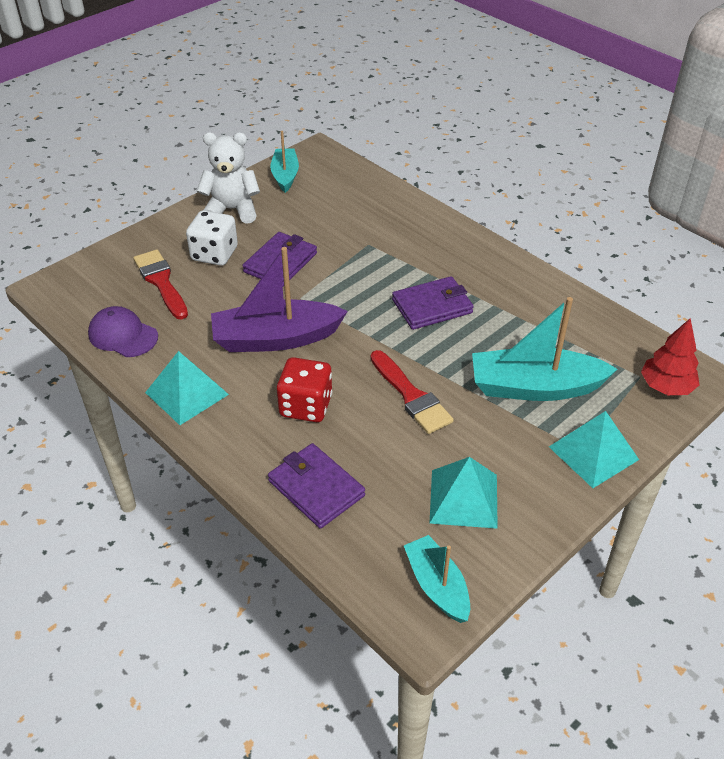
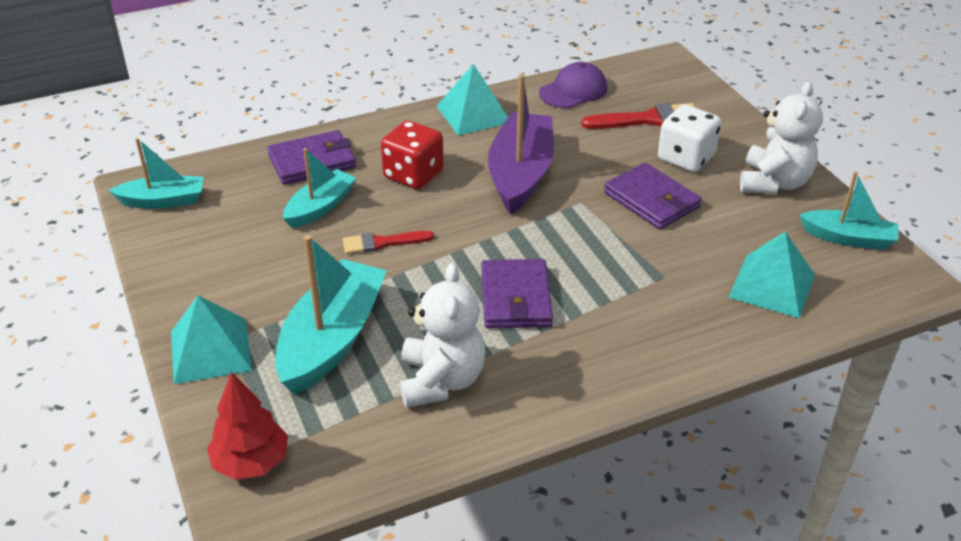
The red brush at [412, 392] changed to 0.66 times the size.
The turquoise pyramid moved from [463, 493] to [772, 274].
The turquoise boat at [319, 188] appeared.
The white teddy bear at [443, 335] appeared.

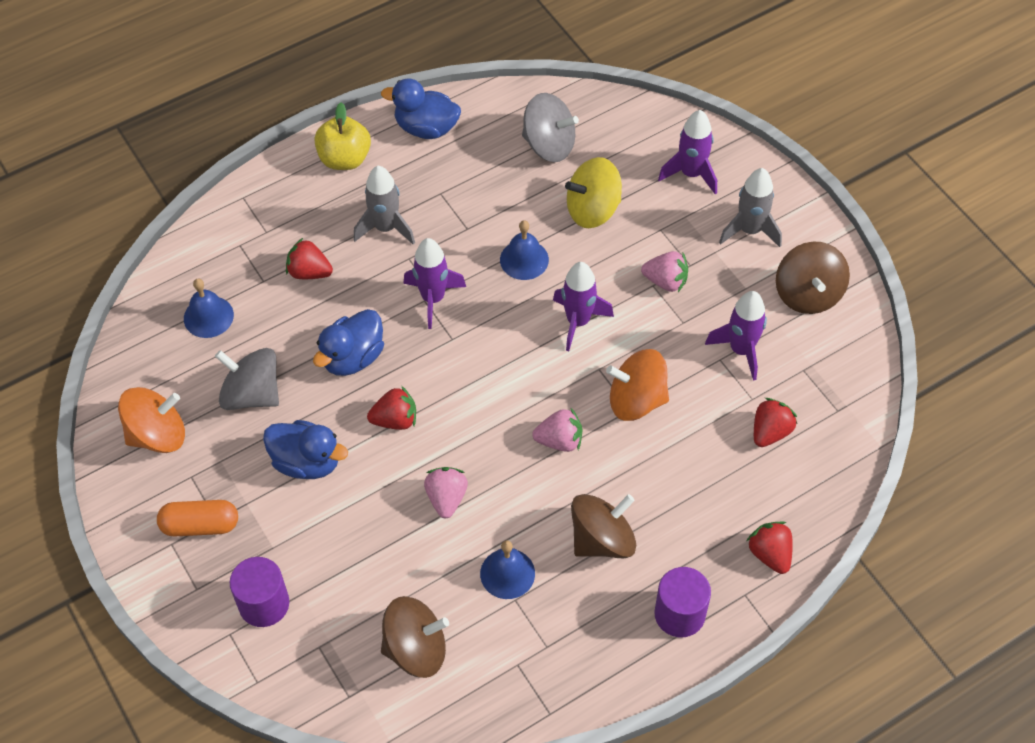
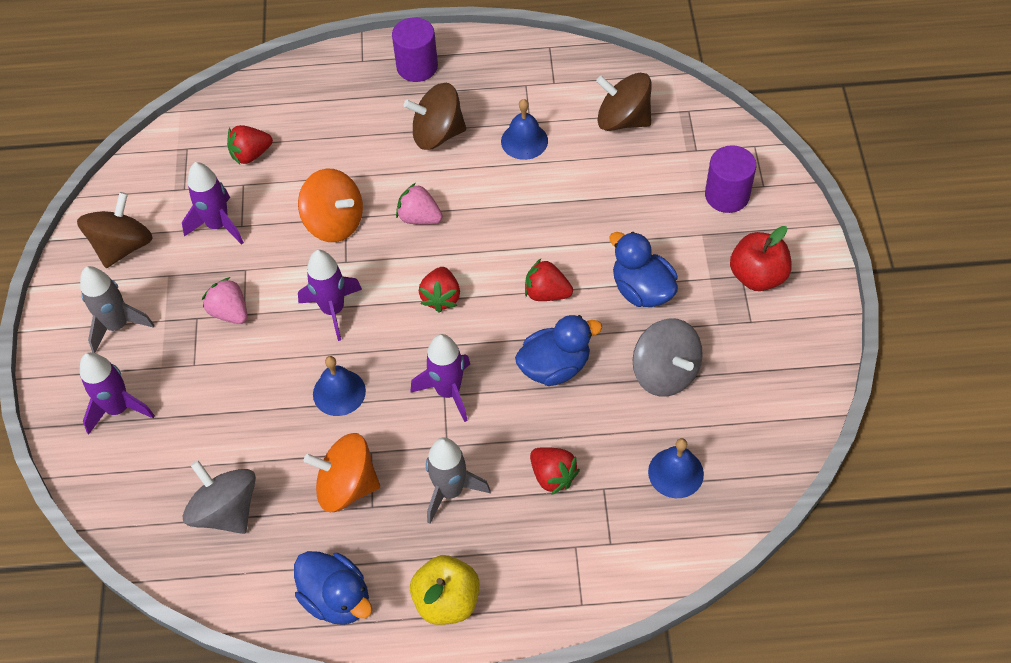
The yellow spinning top at [593, 192] disappeared.
The orange spinning top moved from [151, 420] to [341, 472].
The pink strawberry at [446, 492] disappeared.
The orange capsule at [197, 518] was replaced by the red apple at [761, 258].
The red strawberry moved from [770, 547] to [439, 290].

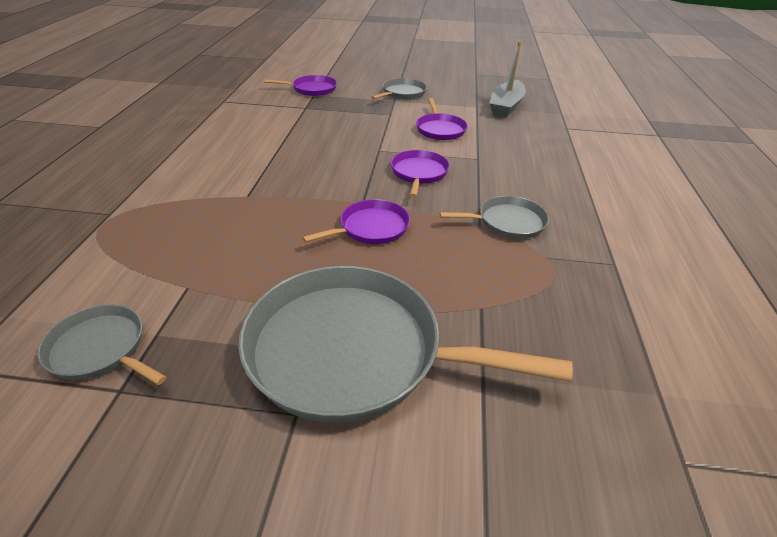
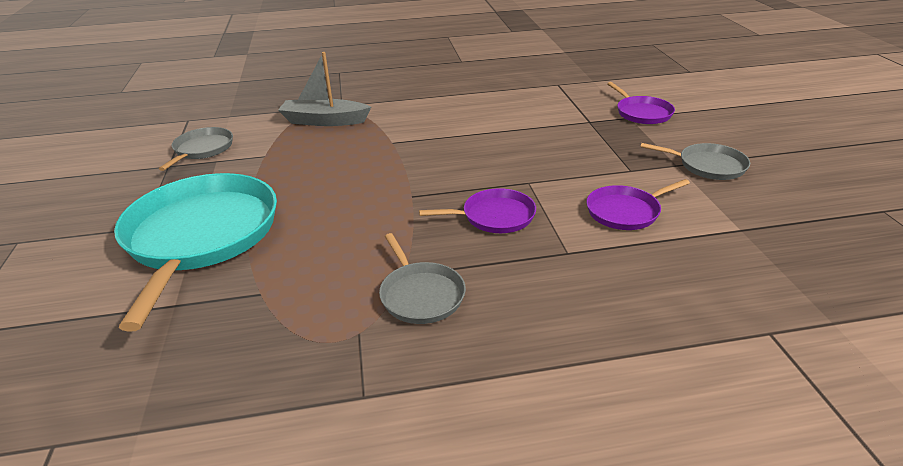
The grey boat moved from [507, 79] to [324, 89].
The purple pan at [356, 221] disappeared.
The grey pan at [405, 344] became the turquoise pan at [195, 252].

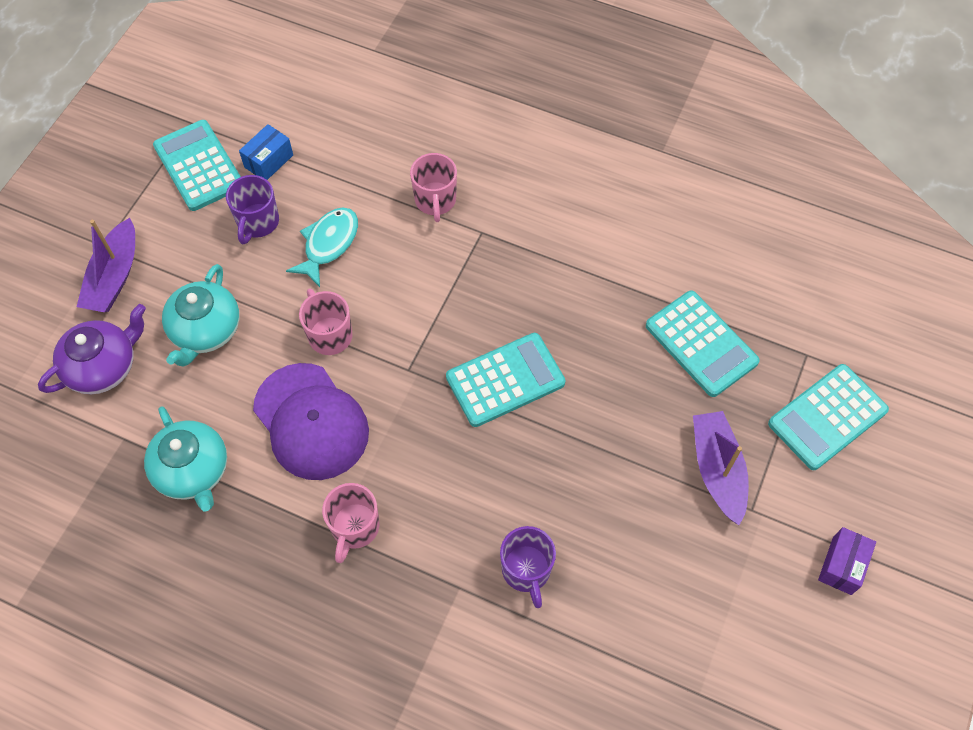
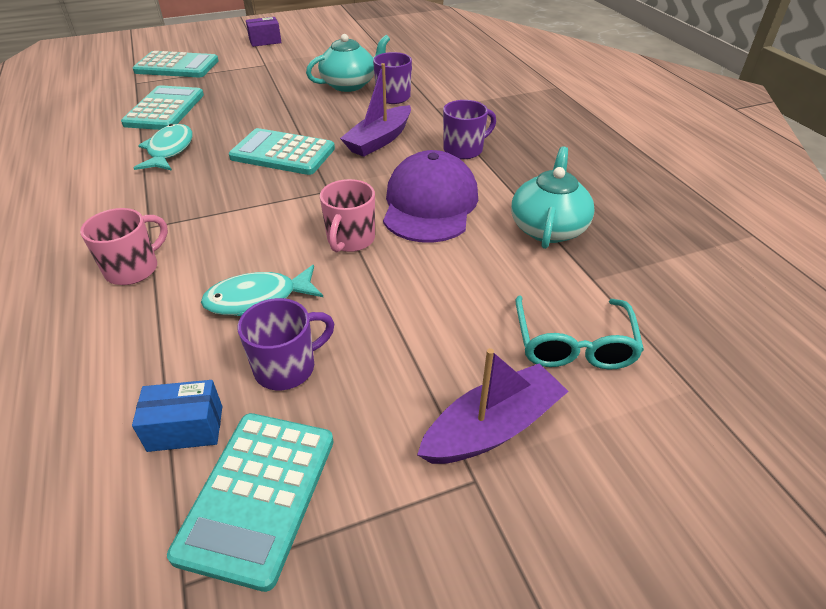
The turquoise teapot moved from [201, 315] to [348, 63].
The purple teapot at [92, 349] was replaced by the turquoise glasses at [579, 332].
The purple boat moved from [721, 468] to [375, 110].
The pink mug at [351, 523] became the purple mug at [469, 129].
The turquoise fish at [163, 147] appeared.

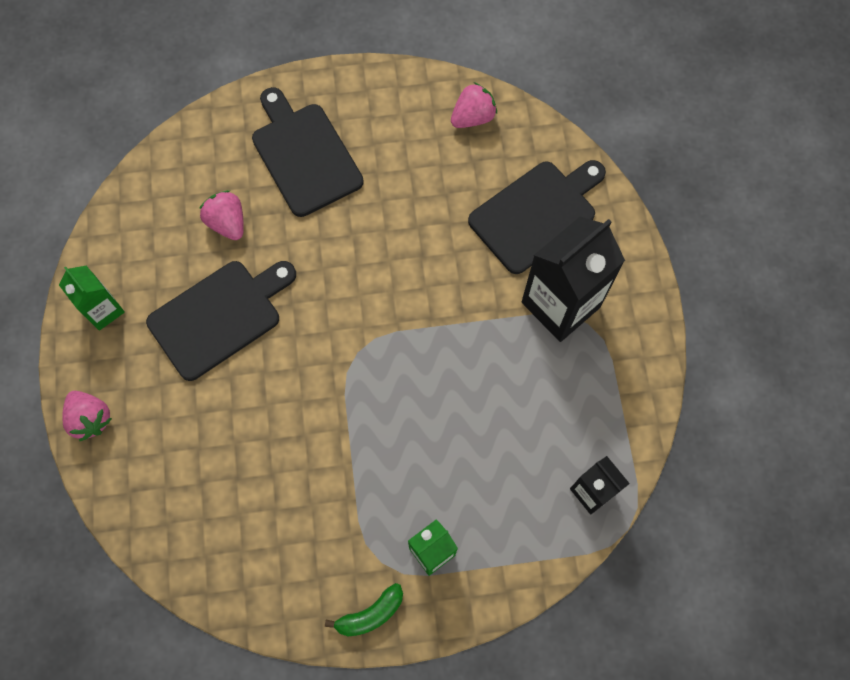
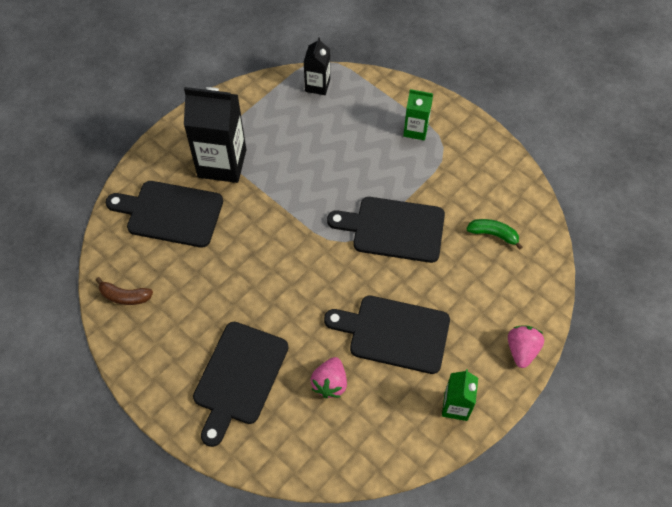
The pink strawberry at [474, 105] was replaced by the brown banana at [124, 291].
The green banana moved from [364, 610] to [494, 234].
The black cutting board at [386, 230] appeared.

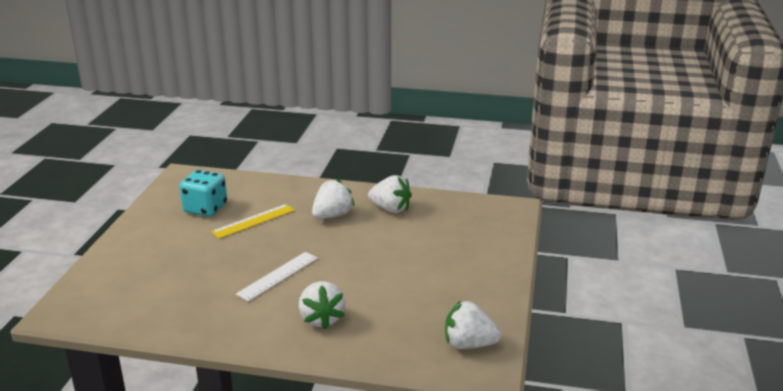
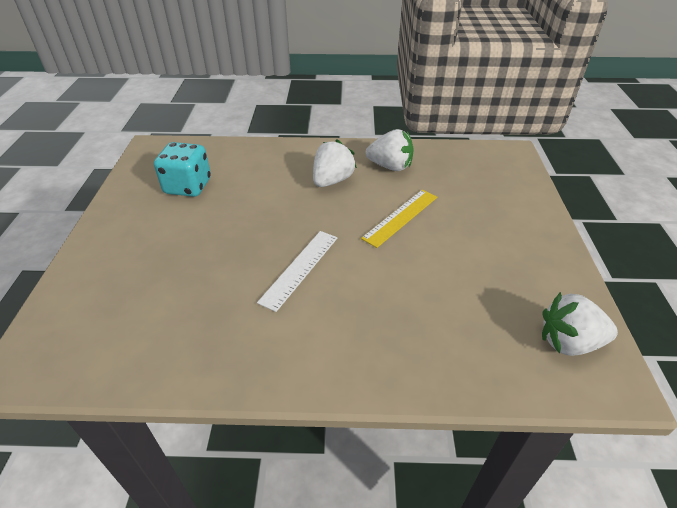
The yellow ruler moved from [253, 221] to [399, 219].
The white strawberry at [322, 305] disappeared.

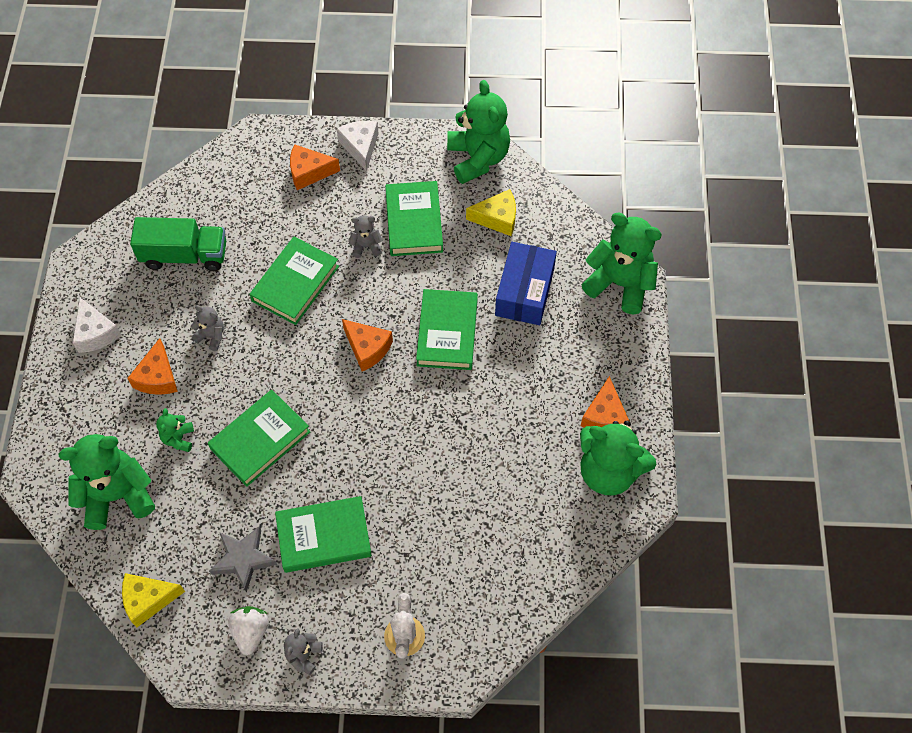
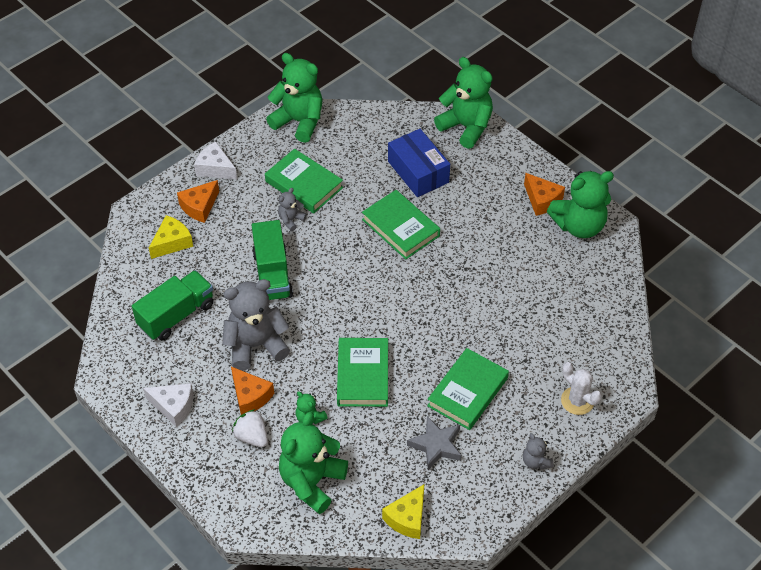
The yellow cheese moved from [491, 212] to [171, 237].
The green teddy bear at [622, 263] turned 60 degrees clockwise.
The green book at [294, 281] was replaced by the green truck at [272, 260].
The grey teddy bear at [207, 328] changed to 2.15 times the size.
The orange cheese at [367, 345] disappeared.
The white strawberry moved from [248, 630] to [250, 428].

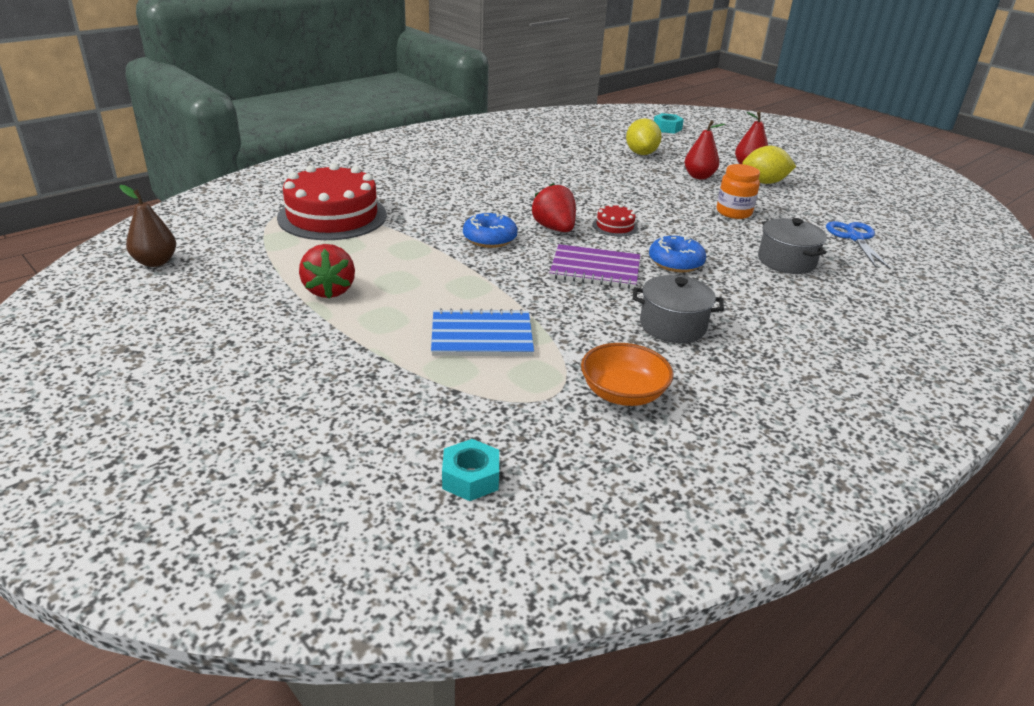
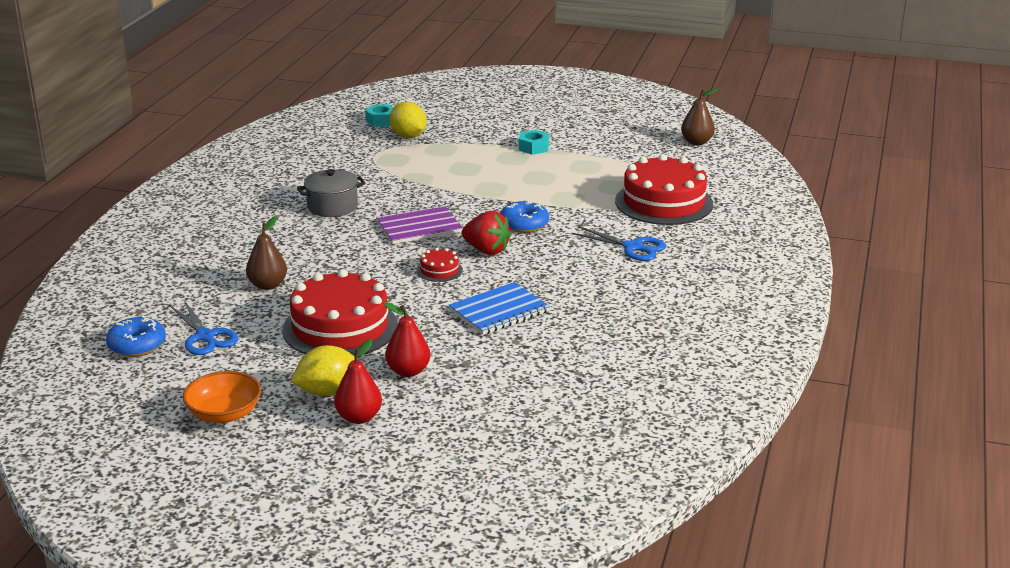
The turquoise nut moved from [669, 123] to [534, 142].
The yellow lemon moved from [644, 136] to [408, 120].
The orange jar at [738, 191] was replaced by the red cake at [340, 312].
The grey pot at [792, 246] was replaced by the brown pear at [266, 253].
The blue donut moved from [677, 253] to [136, 336].
The red strawberry at [327, 271] disappeared.
The blue notebook moved from [482, 332] to [499, 308].
The orange bowl moved from [627, 374] to [222, 397].
The blue scissors at [618, 243] appeared.

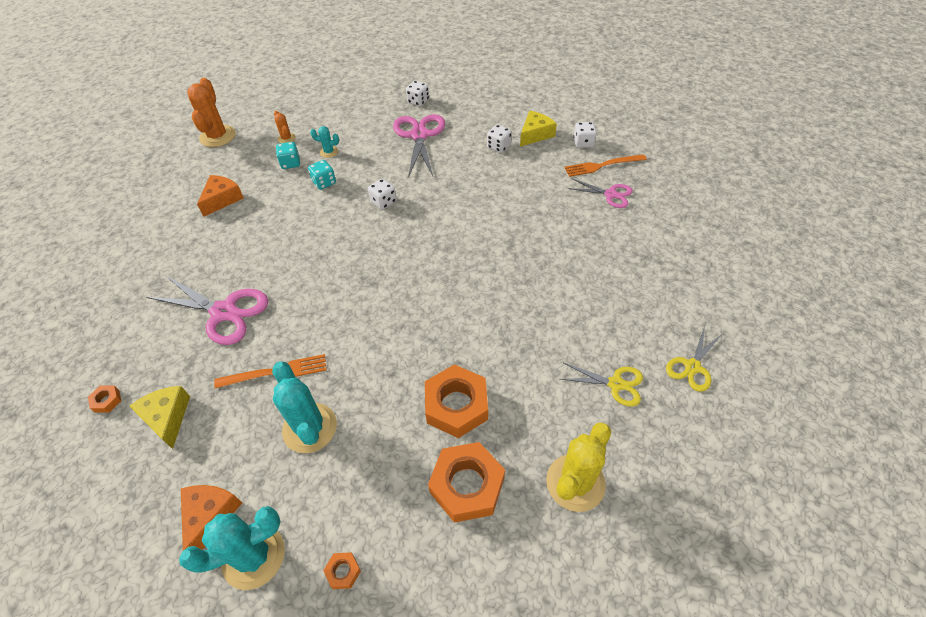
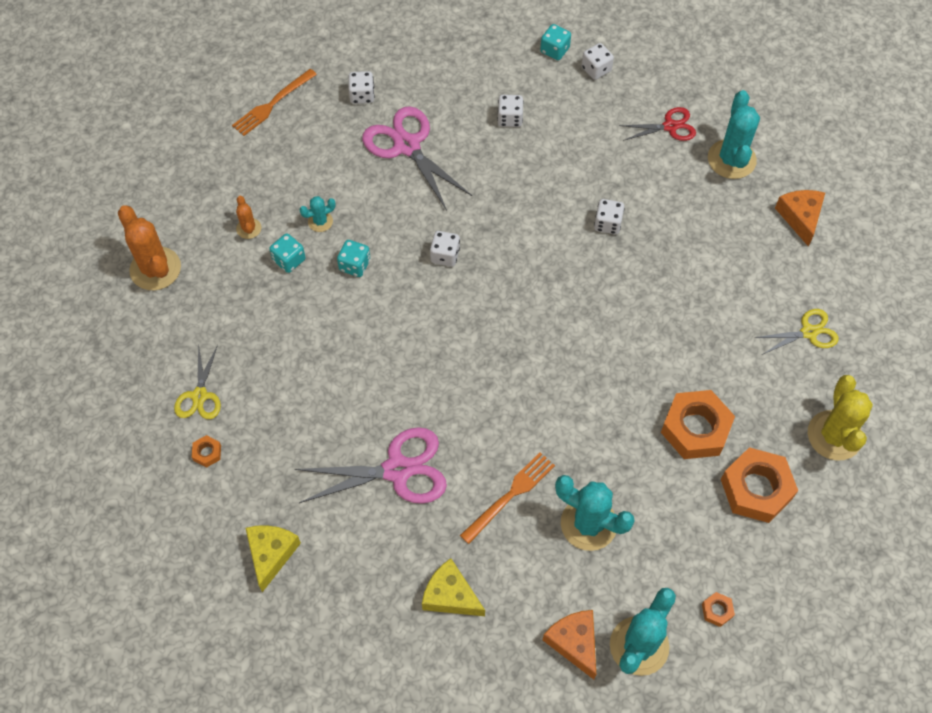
The orange cactus at [285, 127] turned 45 degrees clockwise.
The yellow cheese moved from [538, 129] to [273, 558].
The orange fork moved from [605, 165] to [274, 102].
The orange cheese moved from [220, 196] to [800, 218].
The pink scissors at [600, 193] became the red scissors at [657, 124].
The yellow scissors moved from [694, 359] to [197, 381].
The orange nut moved from [104, 399] to [206, 451].
The turquoise dice at [555, 42] appeared.
The turquoise cactus at [734, 134] appeared.
The white dice at [609, 216] appeared.

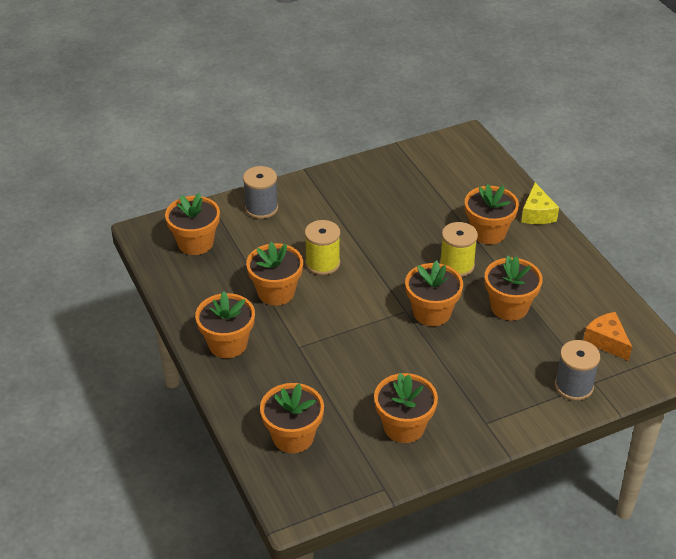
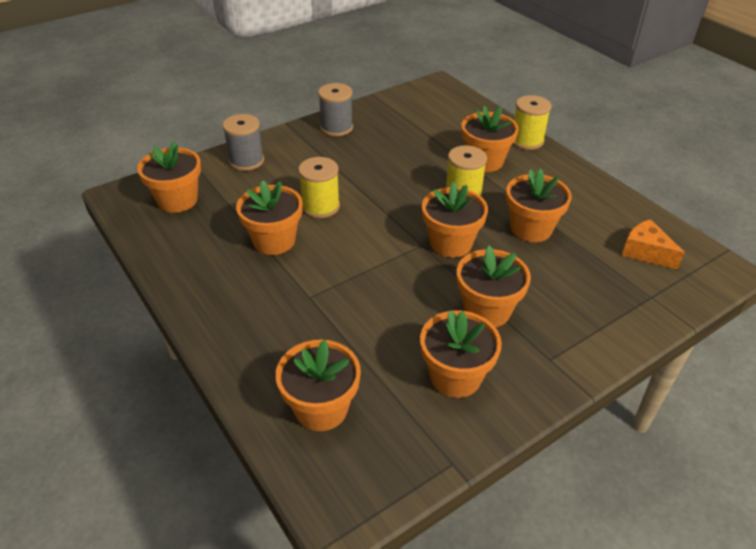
The yellow cheese at [540, 203] was replaced by the yellow spool at [532, 122].
The orange flower pot moved from [225, 324] to [494, 286].
The grey spool moved from [577, 370] to [335, 109].

